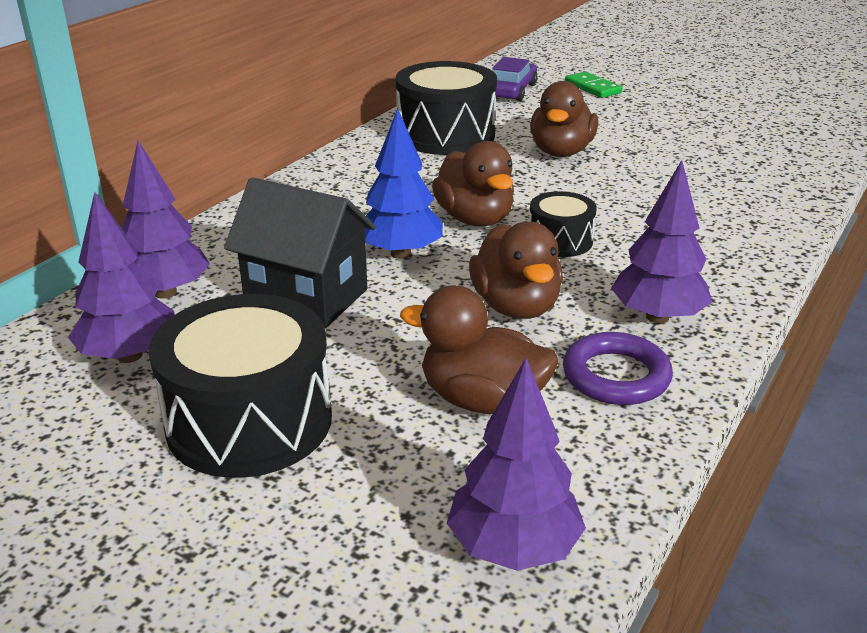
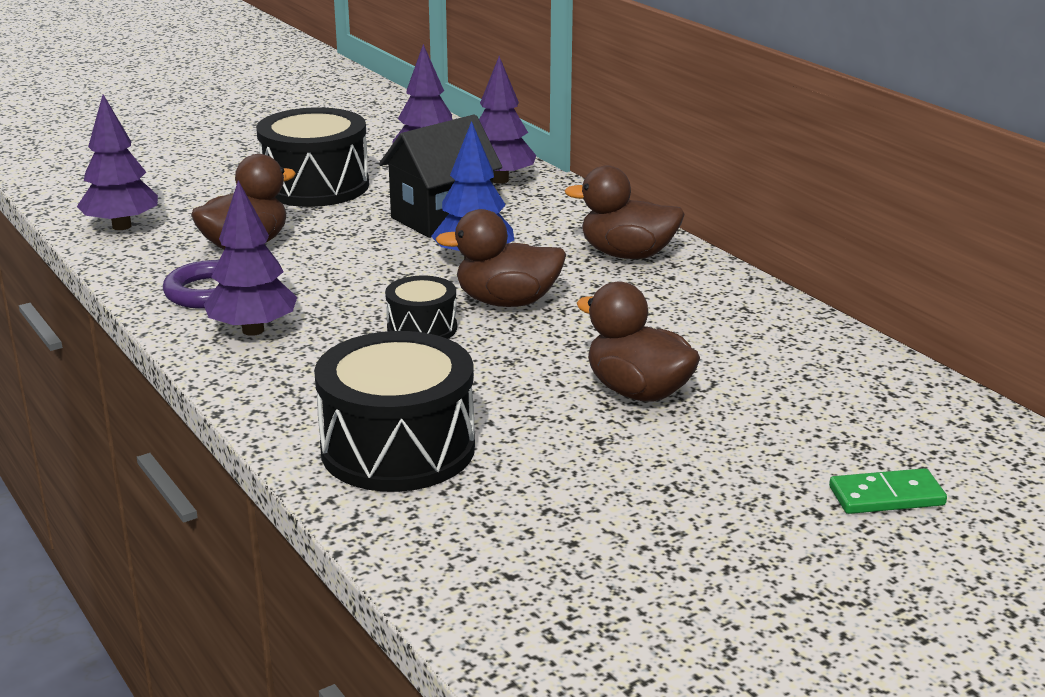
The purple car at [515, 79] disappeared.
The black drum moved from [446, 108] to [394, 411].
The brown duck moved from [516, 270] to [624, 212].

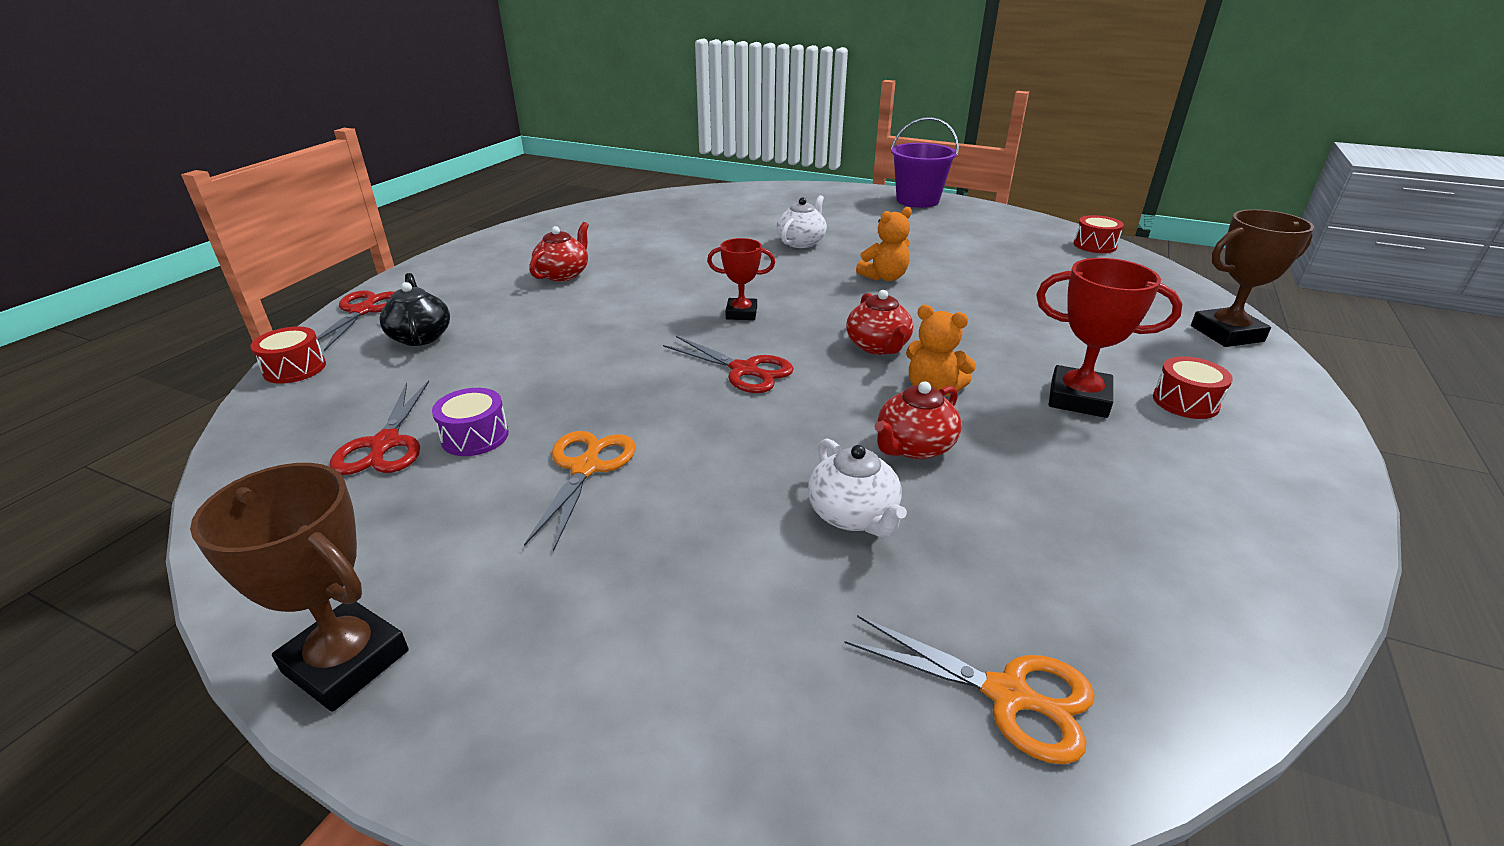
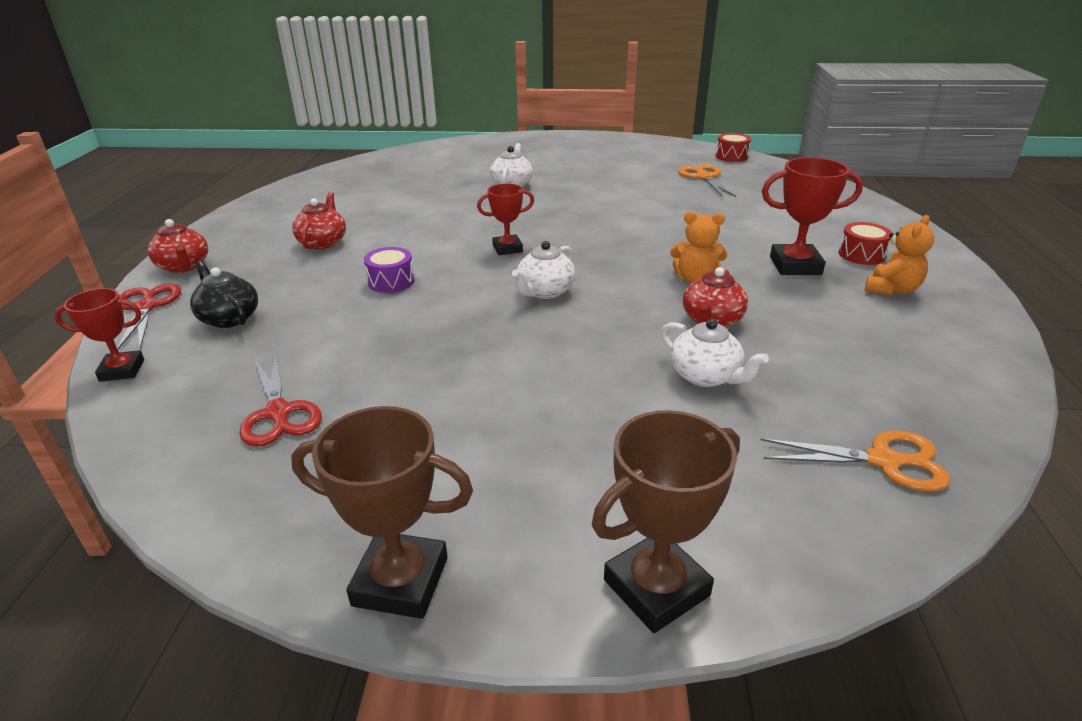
The purple bucket at [925, 162] disappeared.
The orange teddy bear moved from [884, 244] to [899, 255].
The brown trophy moved from [1252, 278] to [666, 521].
The red teapot moved from [879, 322] to [178, 246].
The red drum at [288, 355] was replaced by the red trophy at [99, 335].
The red scissors at [728, 364] was replaced by the white teapot at [543, 270].
The purple drum moved from [470, 422] to [389, 270].
The orange scissors moved from [580, 491] to [707, 180].

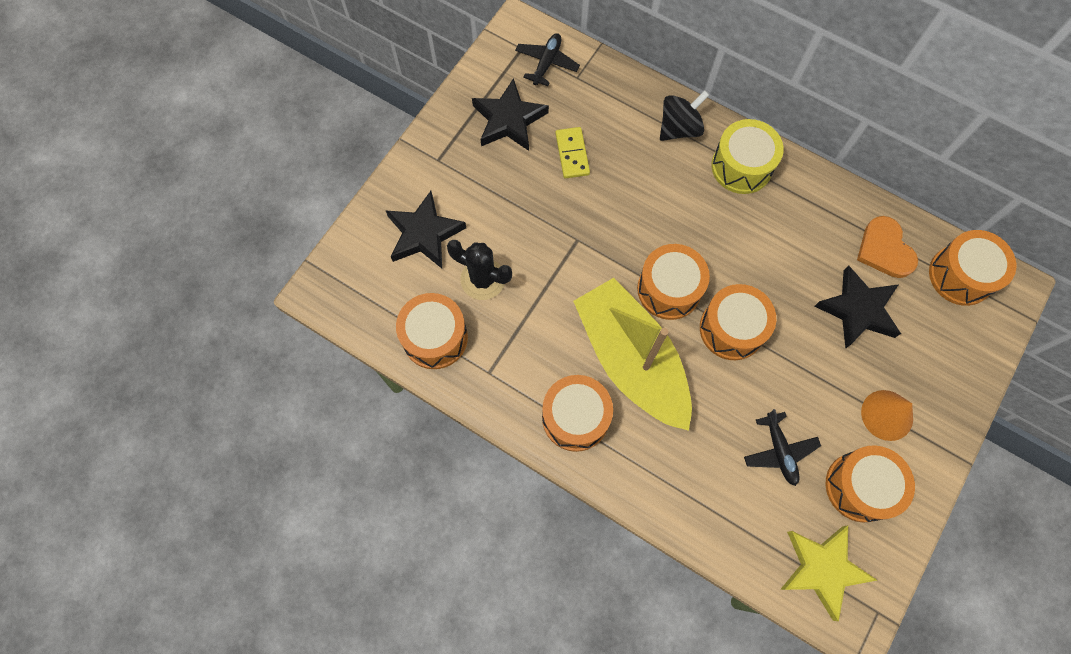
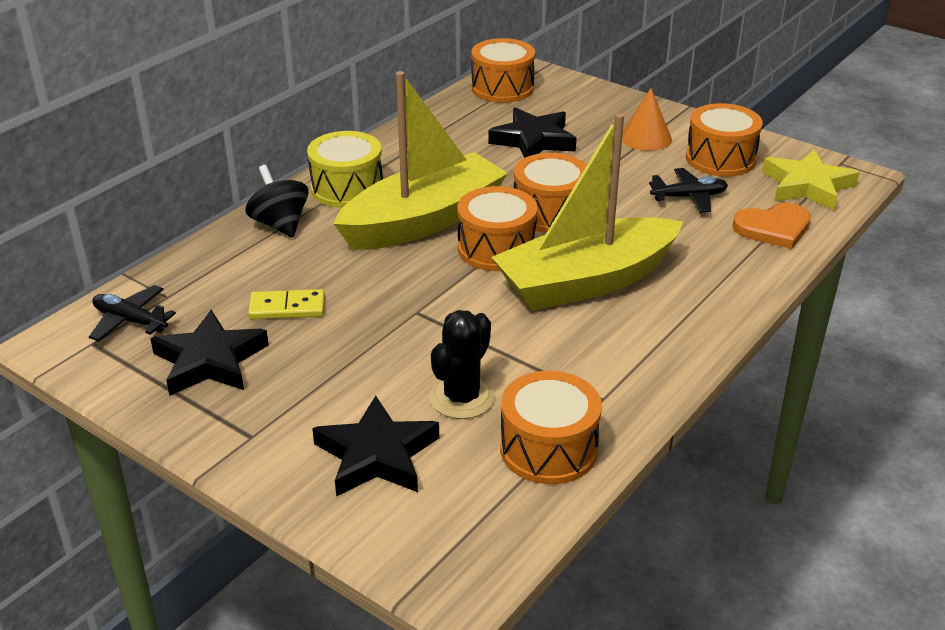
The orange heart moved from [887, 247] to [771, 226].
The orange drum at [577, 413] disappeared.
The yellow boat at [420, 160] appeared.

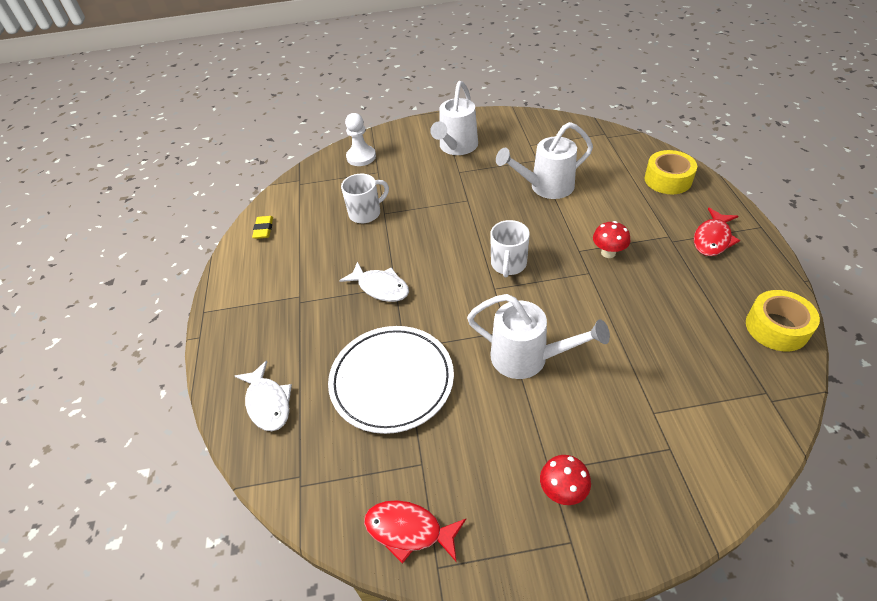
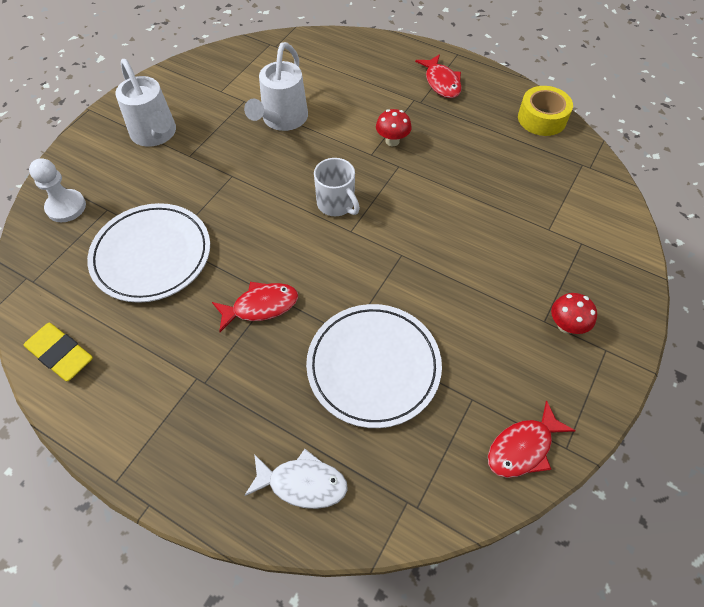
The yellow tape at [671, 172] disappeared.
The white mug at [365, 198] was replaced by the white plate at [148, 253].
The yellow eraser at [262, 227] changed to 1.60 times the size.
The white fish at [374, 281] became the red fish at [255, 307].
The white watering can at [538, 336] disappeared.

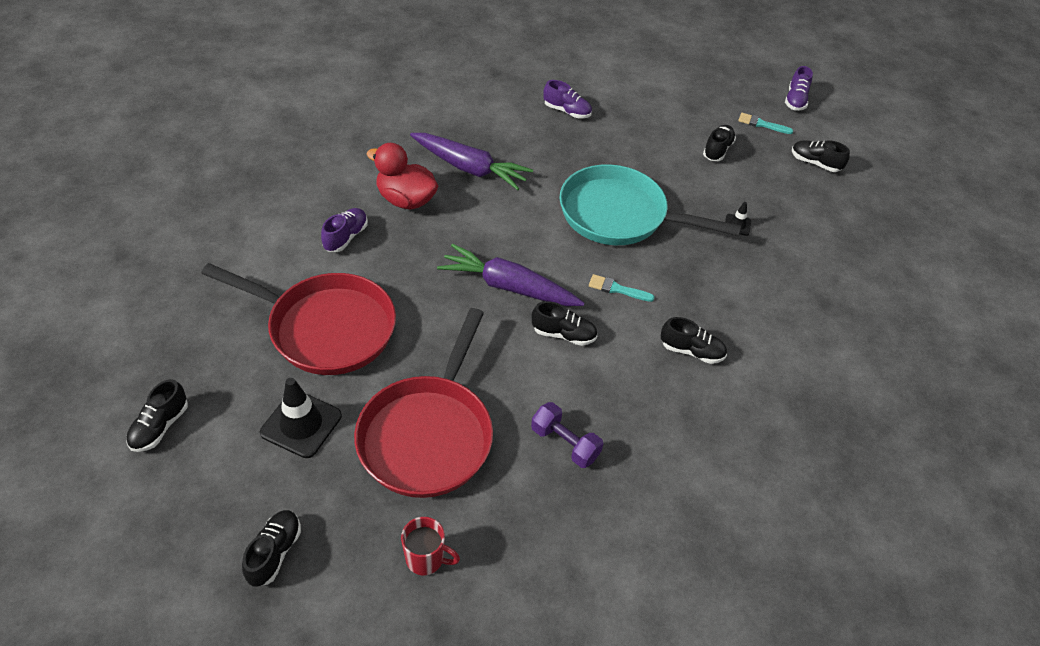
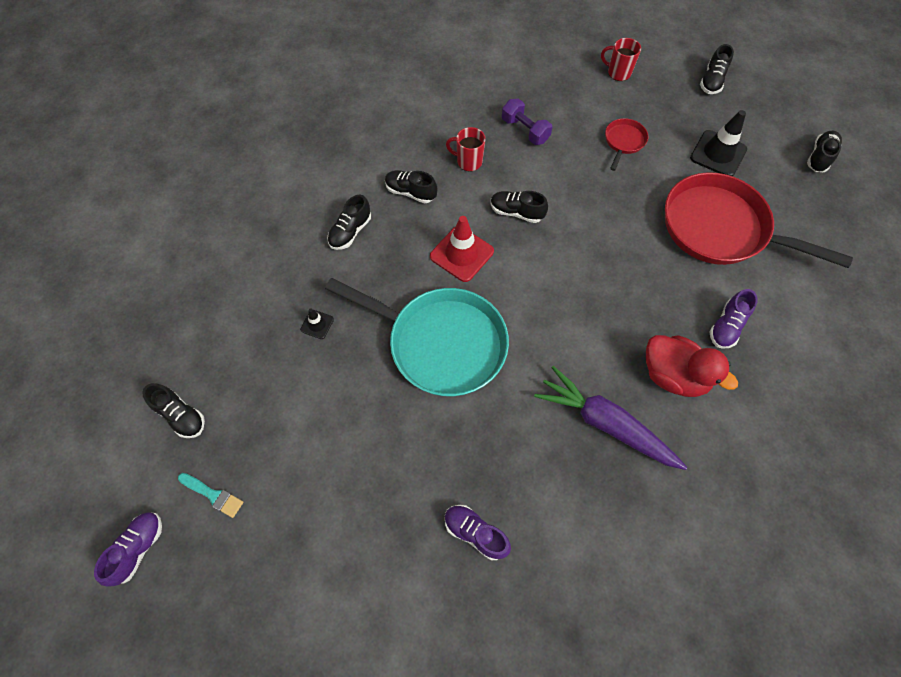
The black shoe moved from [719, 143] to [349, 222].
The purple carrot at [511, 275] disappeared.
The turquoise brush at [622, 288] was replaced by the red traffic cone at [462, 249].
The red pan at [423, 403] changed to 0.44 times the size.
The red mug at [466, 149] appeared.

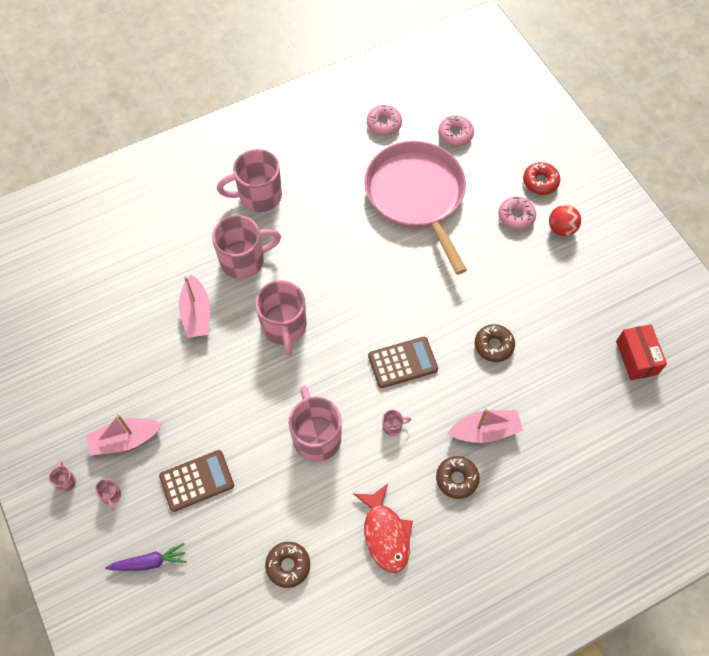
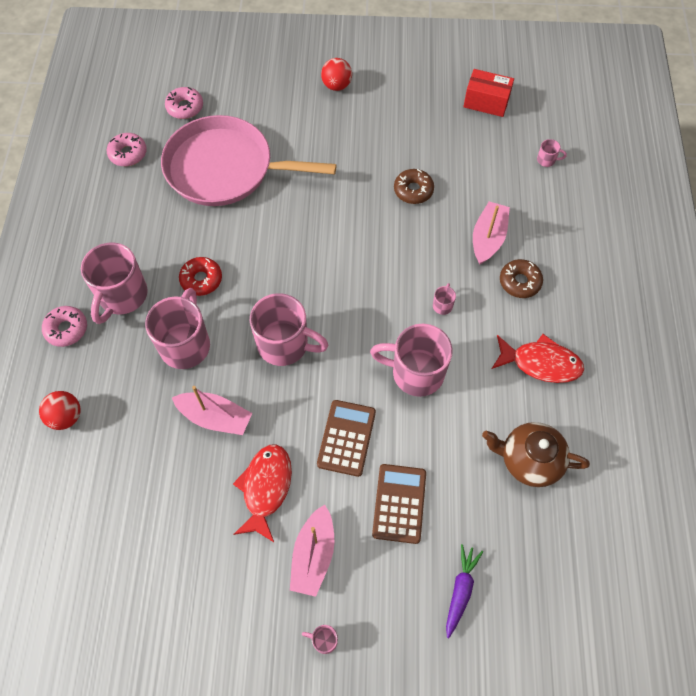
The red donut moved from [541, 178] to [200, 276].
The pink donut moved from [517, 213] to [64, 326].
The brown calculator moved from [403, 362] to [346, 438].
The pink mug moved from [108, 494] to [552, 153].
The brown donut at [287, 565] was replaced by the brown teapot at [536, 454].
The red ball at [60, 410] appeared.
The red fish at [262, 493] appeared.

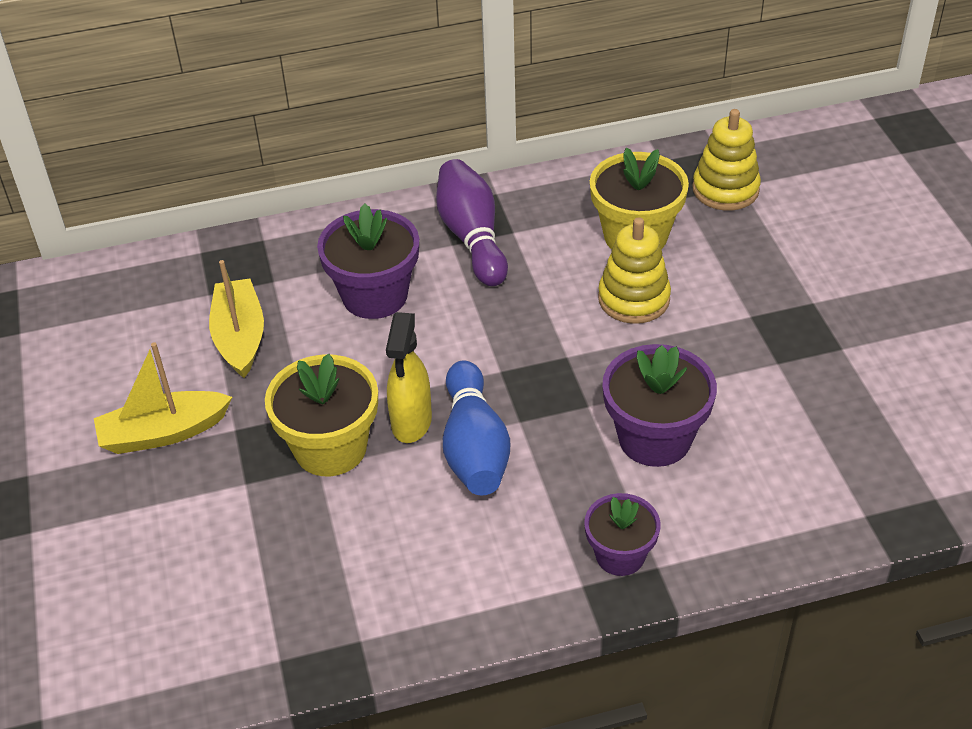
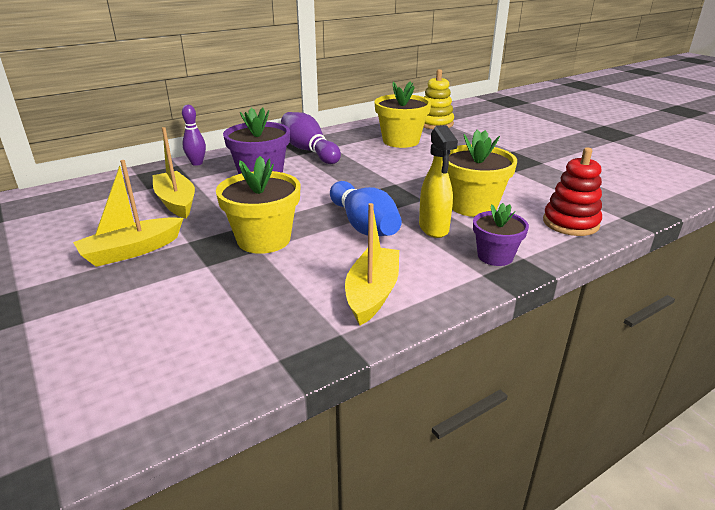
The yellow stacking toy at [634, 270] disappeared.
The yellow spray bottle moved from [409, 377] to [438, 181].
The purple flower pot at [659, 405] became the yellow flower pot at [482, 173].
The purple bowling pin at [194, 135] appeared.
The red stacking toy at [572, 191] appeared.
The yellow boat at [372, 264] appeared.

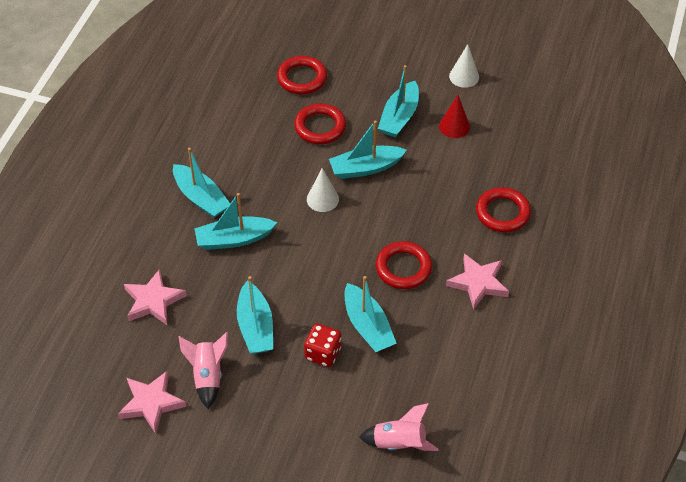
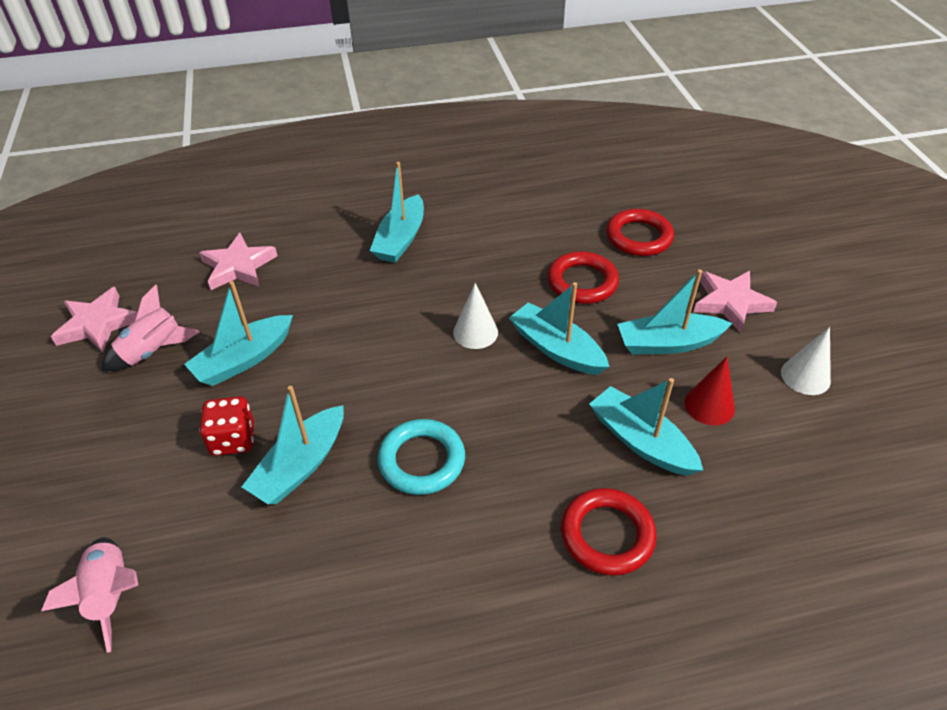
The turquoise boat moved from [235, 221] to [646, 427].
The red ring at [404, 265] became the turquoise ring at [421, 457].
The pink star moved from [477, 282] to [735, 302].

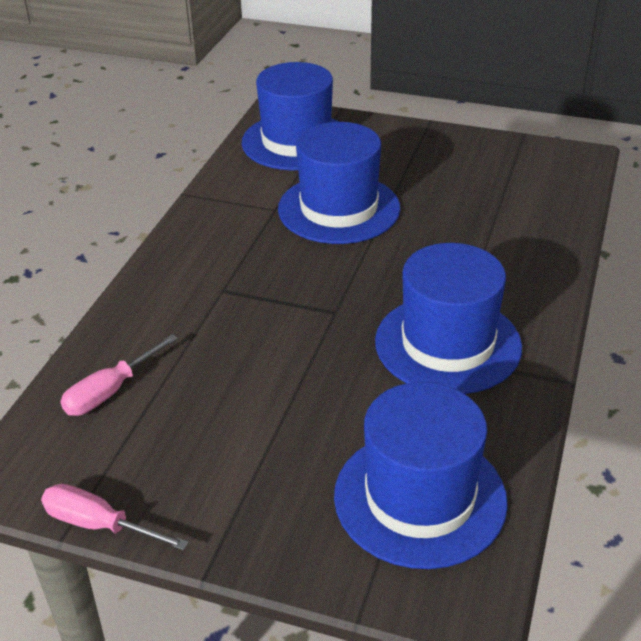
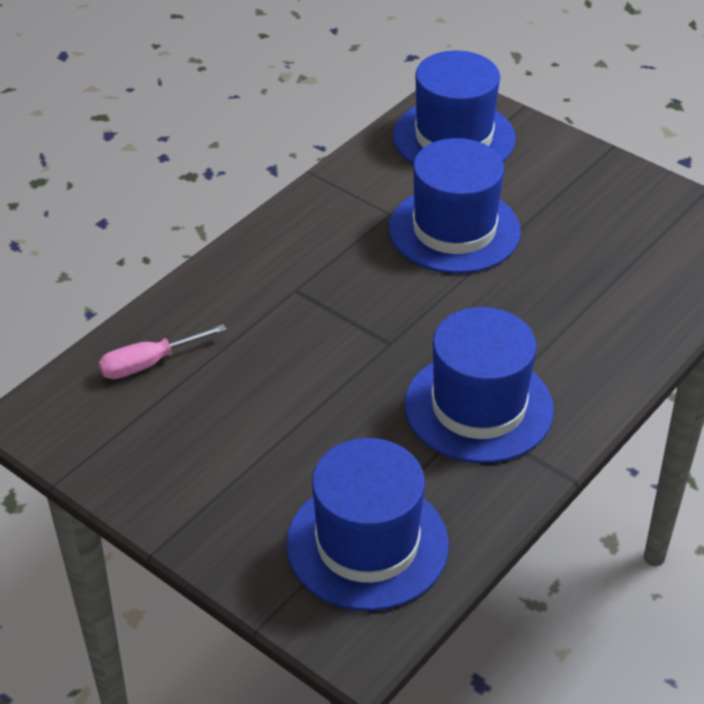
The pink screwdriver at [115, 517] disappeared.

